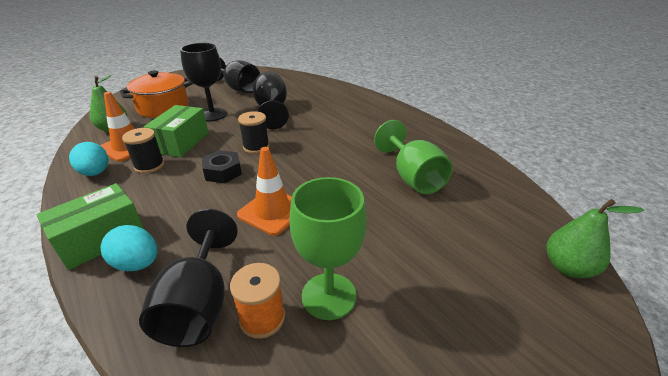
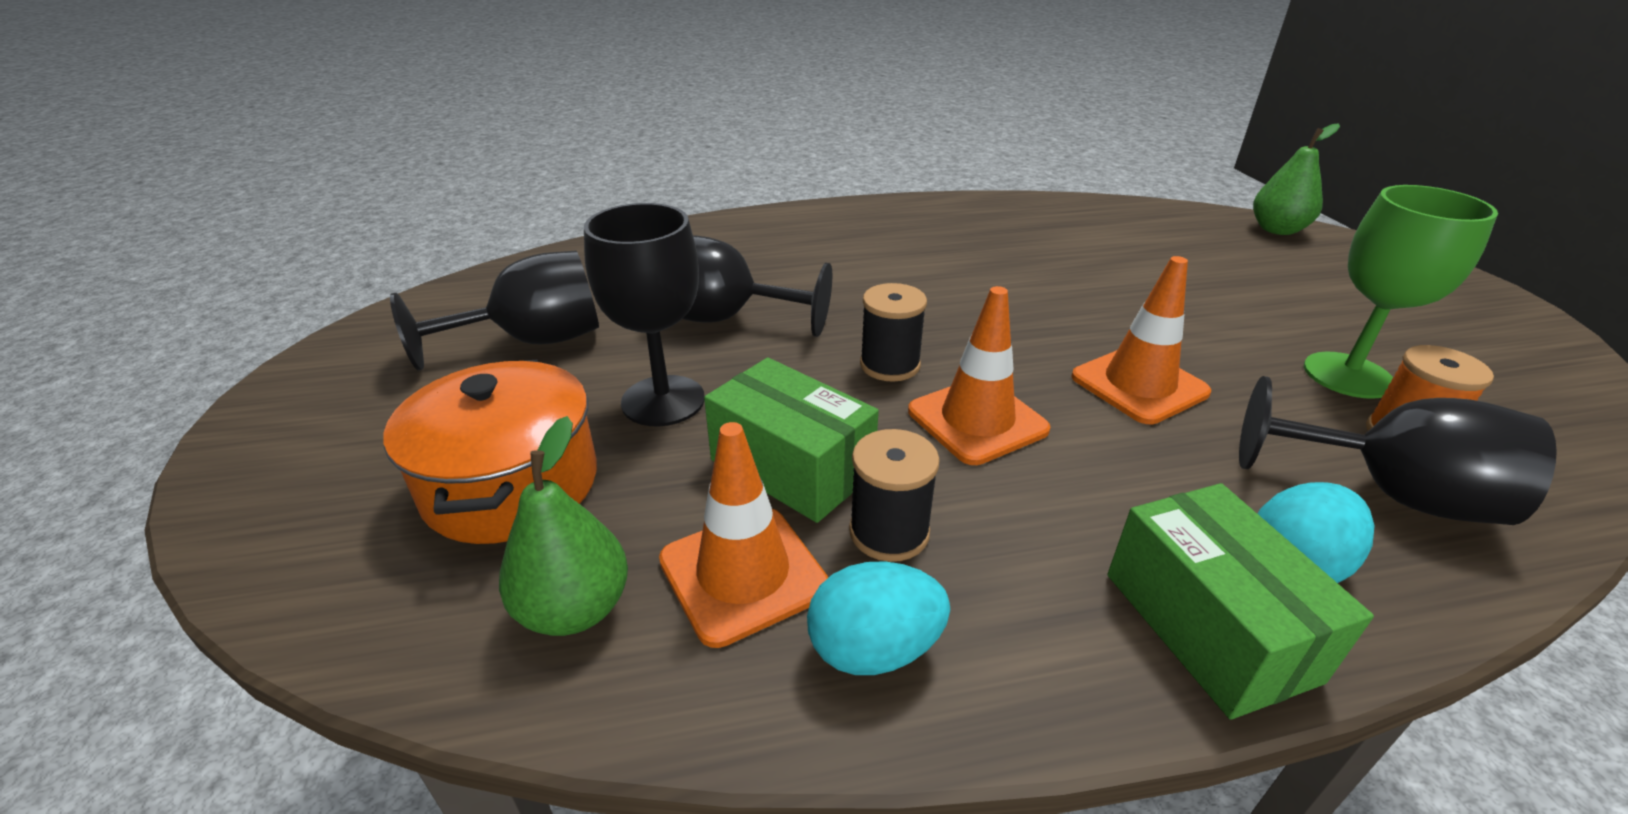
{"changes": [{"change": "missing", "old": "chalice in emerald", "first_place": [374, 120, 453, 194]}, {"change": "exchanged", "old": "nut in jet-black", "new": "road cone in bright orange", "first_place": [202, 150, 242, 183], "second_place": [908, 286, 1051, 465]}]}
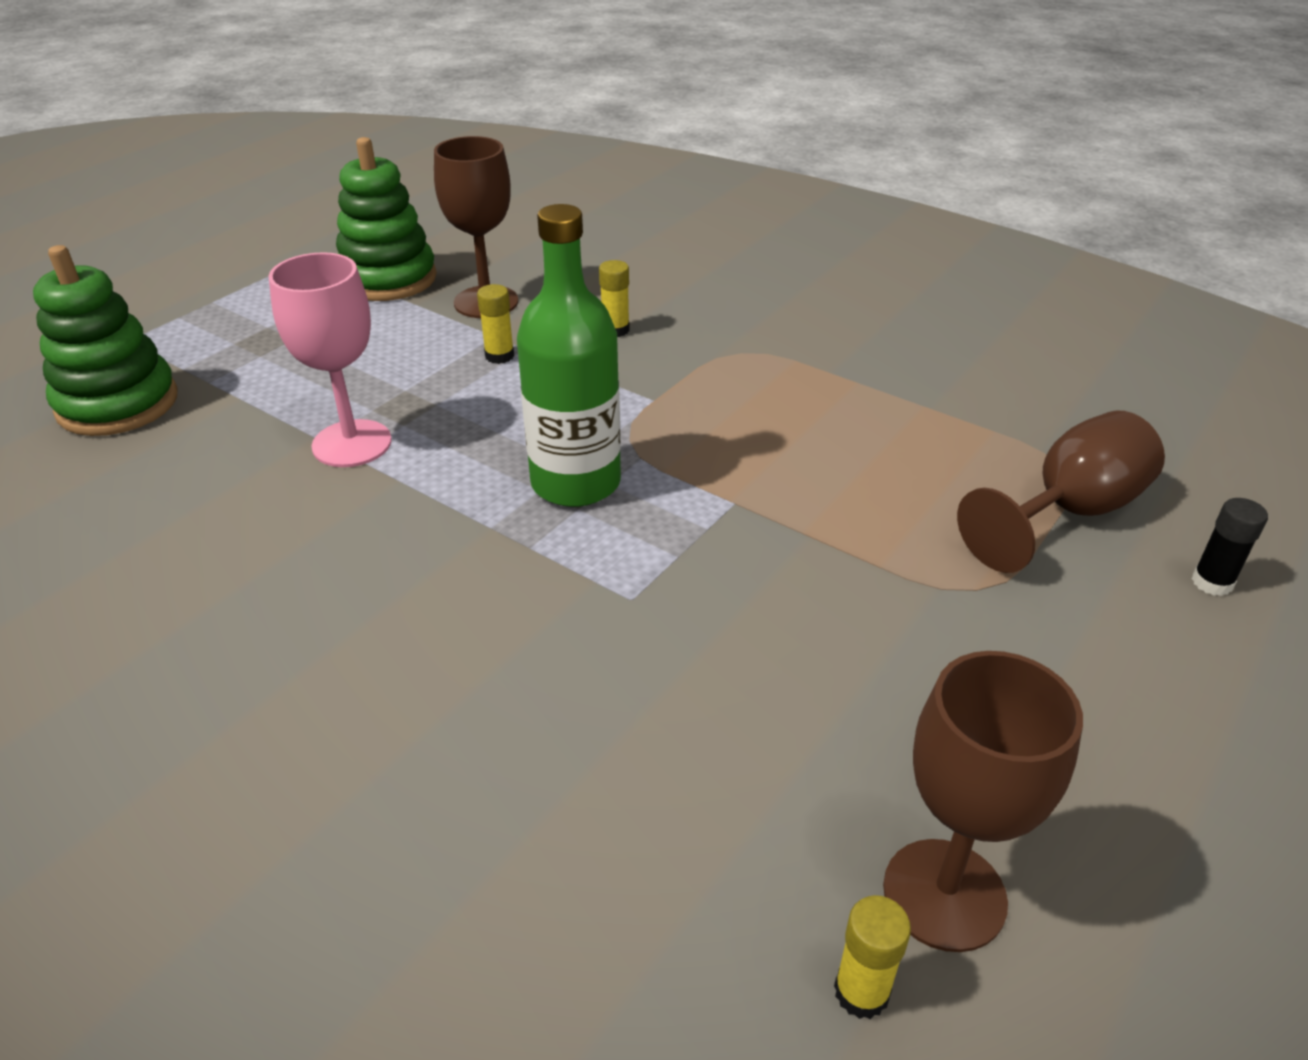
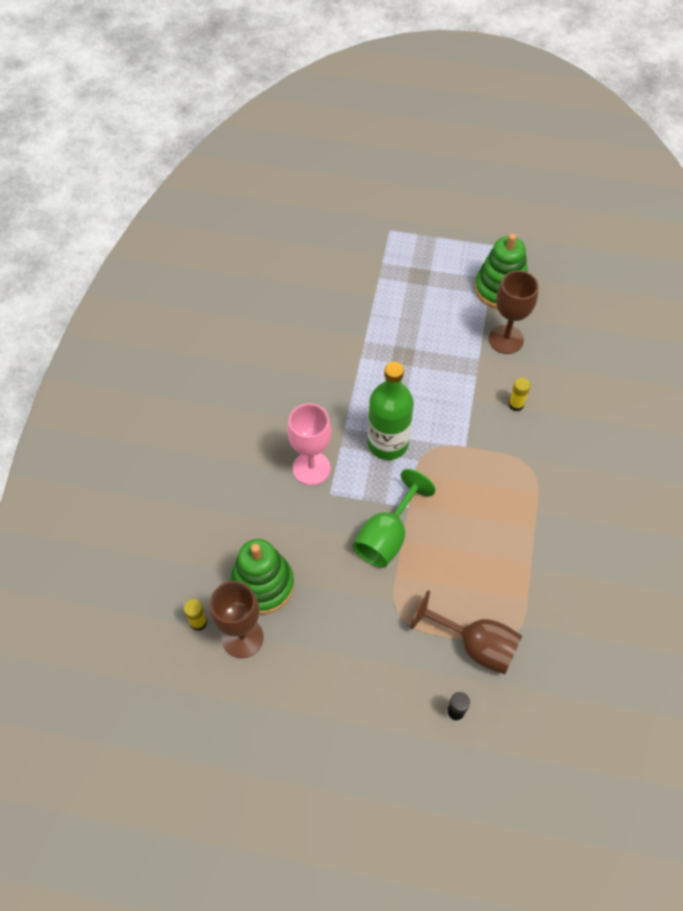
{"changes": [{"change": "relocated", "old": "stacking rings in emerald", "first_place": [33, 245, 177, 436], "second_place": [230, 539, 294, 614]}, {"change": "relocated", "old": "chalice in pink", "first_place": [269, 252, 392, 467], "second_place": [287, 403, 331, 485]}, {"change": "missing", "old": "glue in golden", "first_place": [477, 284, 514, 364]}, {"change": "appeared", "new": "chalice in emerald", "second_place": [353, 469, 436, 568]}]}
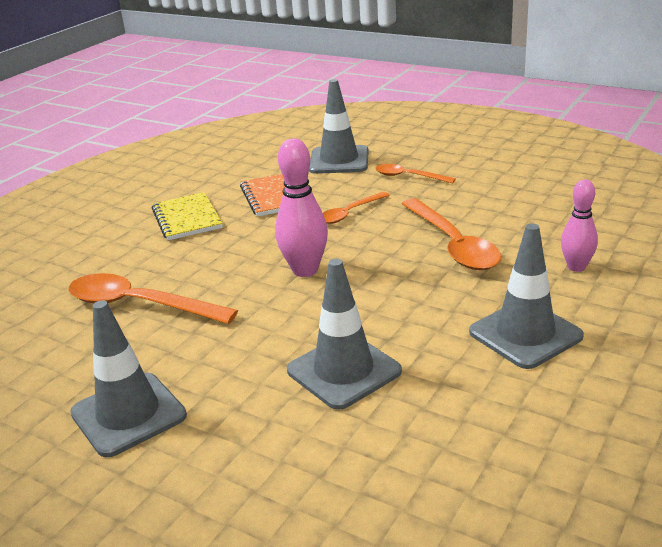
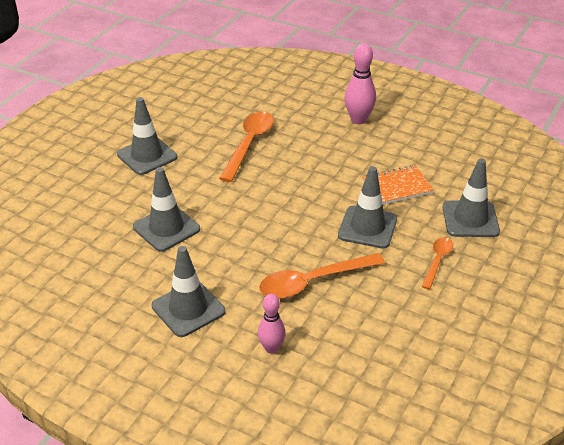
{"changes": [{"change": "relocated", "old": "skittle in pink", "first_place": [275, 138, 328, 277], "second_place": [344, 43, 376, 124]}, {"change": "missing", "old": "notebook in golden", "first_place": [151, 192, 223, 240]}, {"change": "exchanged", "old": "teaspoon in bright orange", "new": "road cone in gray", "first_place": [323, 192, 389, 224], "second_place": [338, 166, 397, 249]}]}
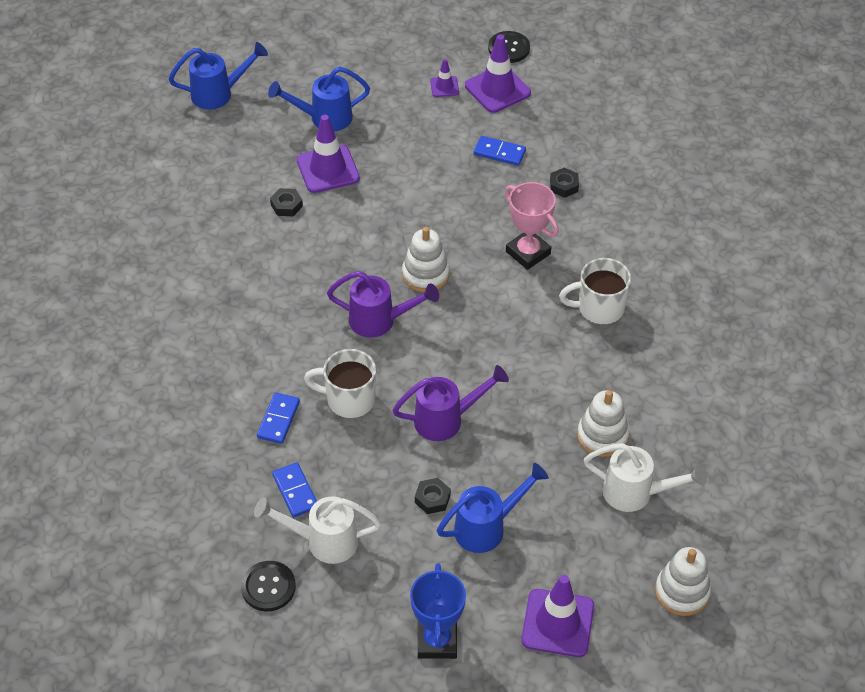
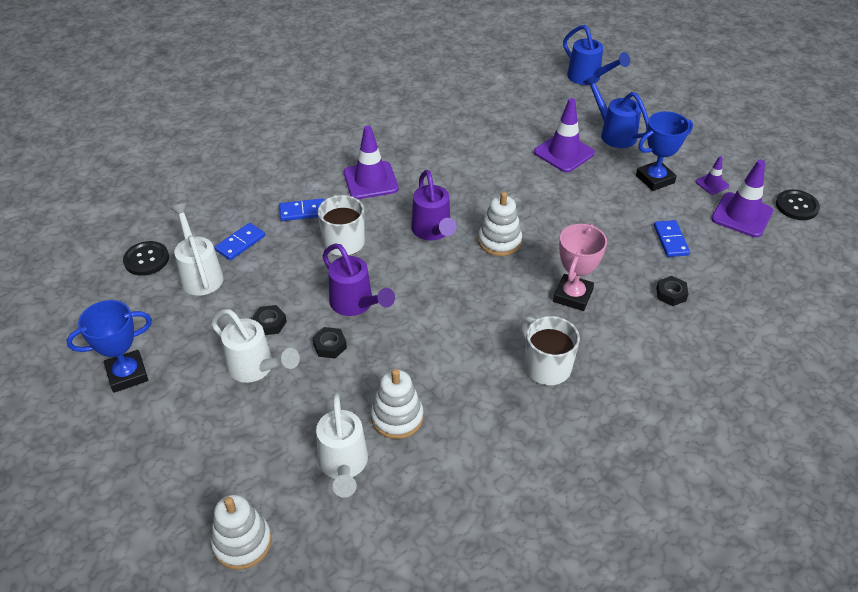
{"changes": [{"change": "relocated", "old": "nut in jet-black", "first_place": [270, 188, 303, 216], "second_place": [312, 327, 347, 359]}, {"change": "colour", "old": "watering pot in cobalt", "new": "watering pot in pure white", "first_place": [437, 463, 549, 553], "second_place": [211, 309, 300, 383]}, {"change": "relocated", "old": "road cone in royal purple", "first_place": [521, 575, 594, 657], "second_place": [344, 125, 399, 199]}, {"change": "appeared", "new": "award cup in cobalt", "second_place": [636, 111, 693, 191]}]}
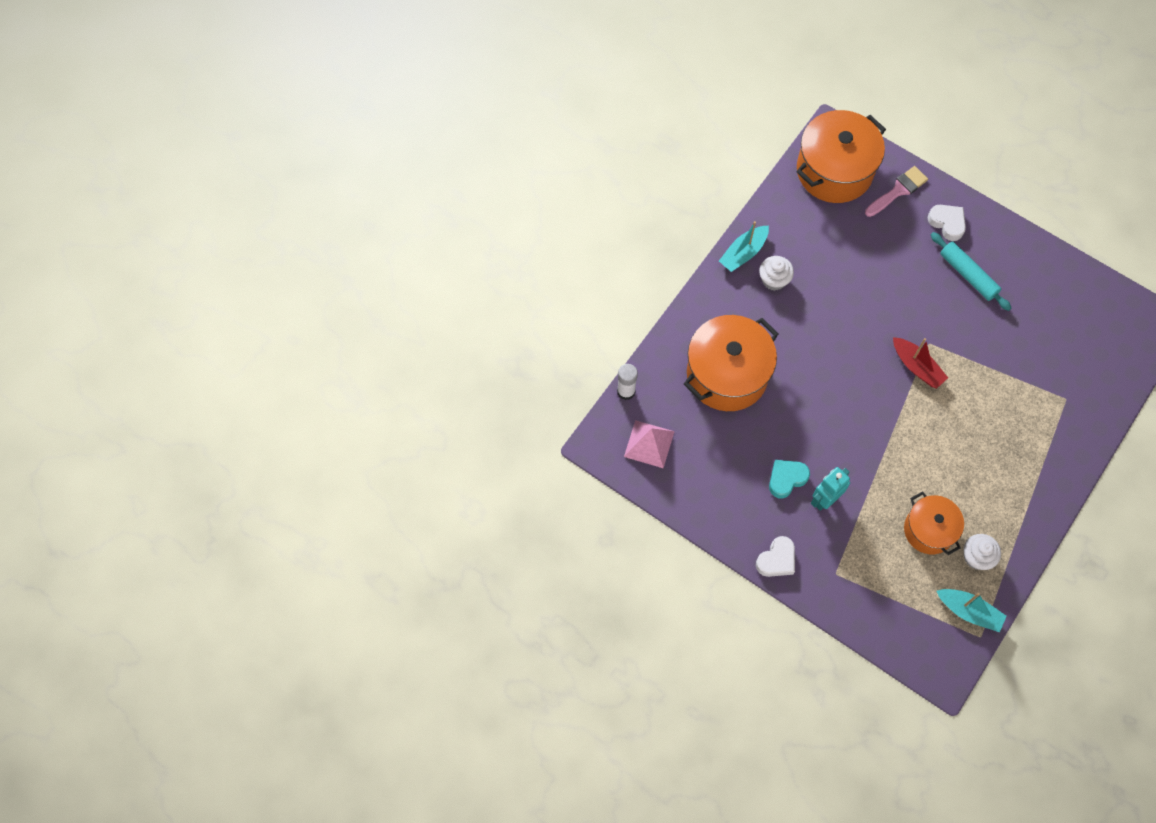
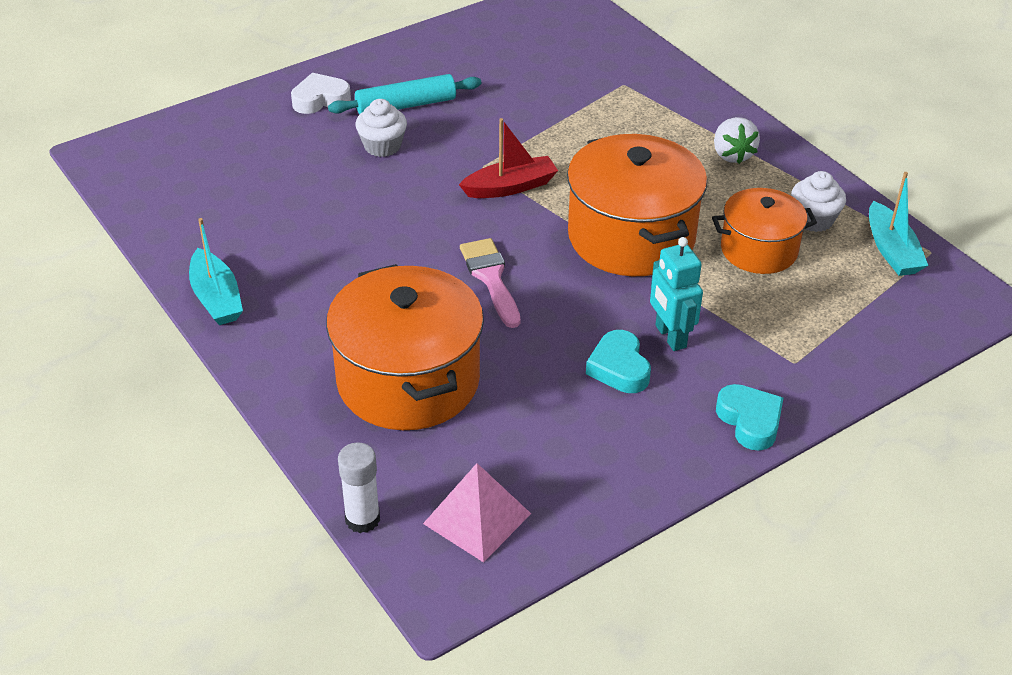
{"changes": [{"change": "relocated", "old": "cooking pot in bright orange", "first_place": [796, 110, 886, 203], "second_place": [567, 134, 707, 276]}, {"change": "relocated", "old": "paintbrush in pink", "first_place": [865, 166, 928, 217], "second_place": [460, 238, 520, 328]}, {"change": "relocated", "old": "cupcake in pure white", "first_place": [759, 256, 794, 291], "second_place": [356, 99, 407, 157]}, {"change": "colour", "old": "heart shape in pure white", "new": "heart shape in aqua", "first_place": [756, 536, 795, 577], "second_place": [716, 384, 783, 451]}, {"change": "spun", "old": "sailboat in aqua", "first_place": [936, 589, 1007, 632], "second_place": [869, 172, 929, 276], "degrees": 120}, {"change": "appeared", "new": "berry in pure white", "second_place": [714, 117, 760, 164]}]}
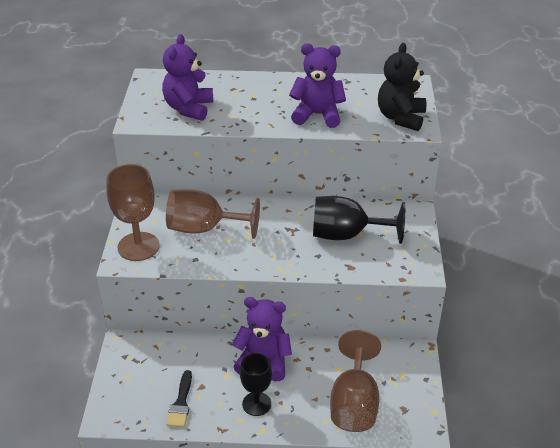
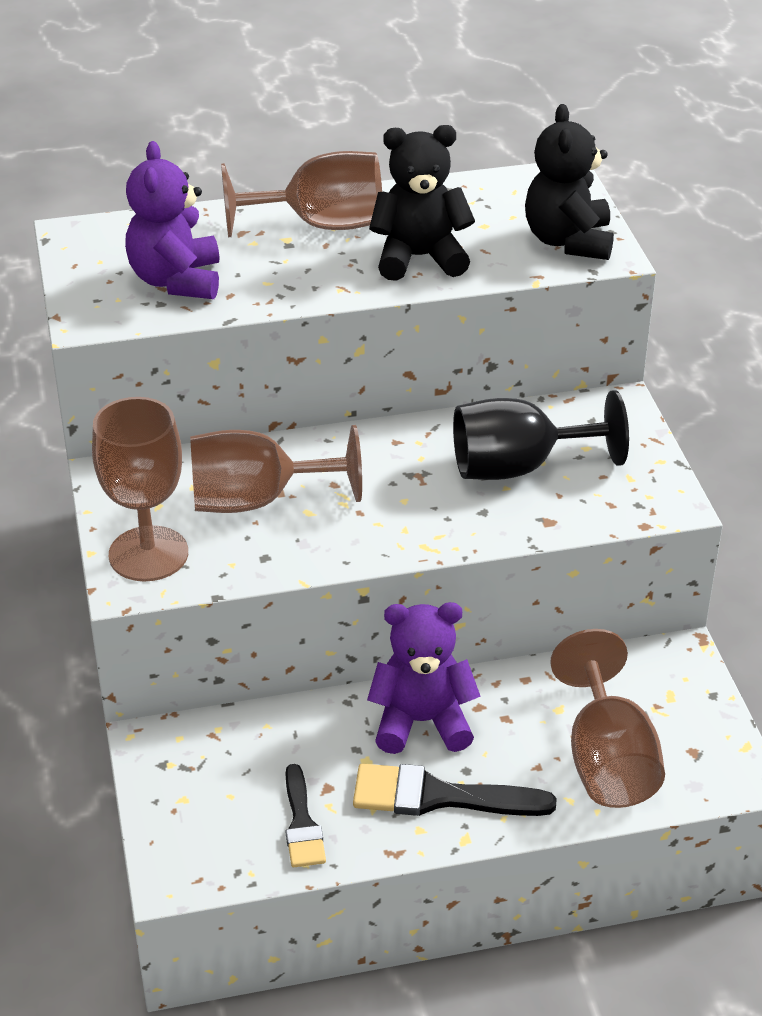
{"changes": [{"change": "colour", "old": "stuffed bear in royal purple", "new": "stuffed bear in jet-black", "first_place": [289, 43, 346, 128], "second_place": [369, 125, 475, 281]}, {"change": "exchanged", "old": "chalice in jet-black", "new": "paintbrush in jet-black", "first_place": [240, 353, 272, 416], "second_place": [353, 764, 557, 816]}, {"change": "appeared", "new": "chalice in dark brown", "second_place": [221, 151, 382, 237]}]}
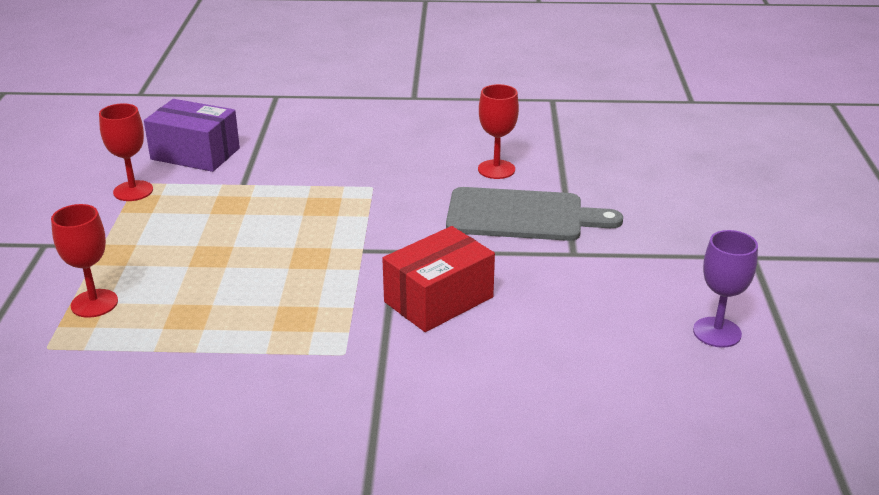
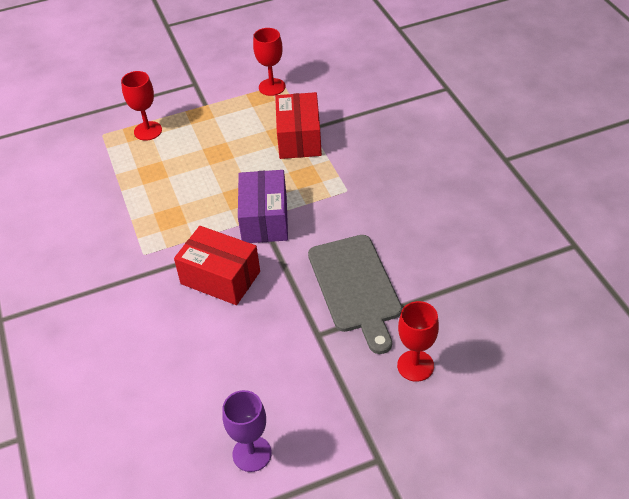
{"changes": [{"change": "relocated", "old": "chalice in crimson", "first_place": [478, 84, 519, 179], "second_place": [397, 301, 439, 382]}, {"change": "relocated", "old": "package in royal purple", "first_place": [144, 99, 240, 172], "second_place": [238, 170, 288, 243]}, {"change": "appeared", "new": "package in crimson", "second_place": [275, 92, 322, 159]}]}
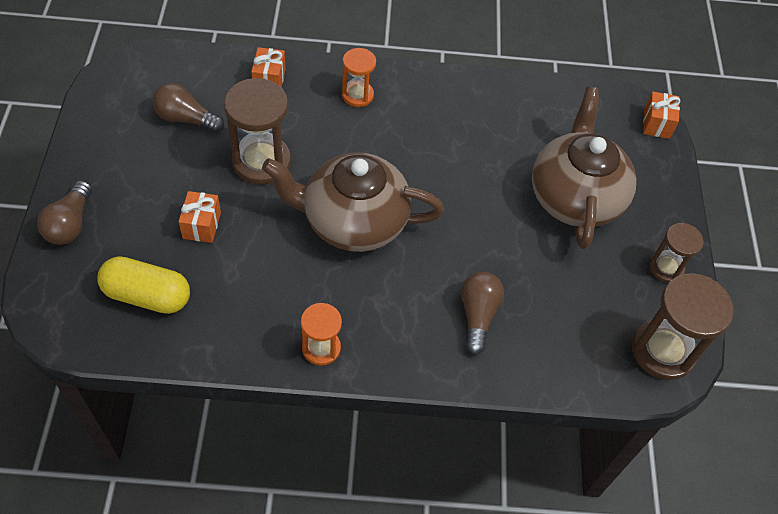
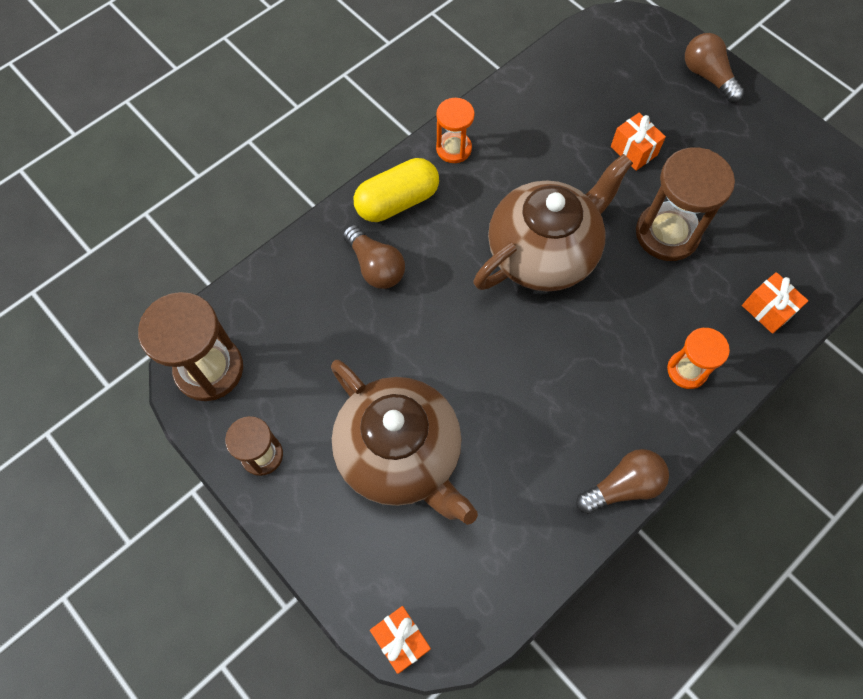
{"changes": [{"change": "relocated", "old": "bulb in dark brown", "first_place": [153, 83, 224, 133], "second_place": [576, 449, 669, 514]}, {"change": "relocated", "old": "pill shape in golden", "first_place": [97, 256, 190, 314], "second_place": [354, 158, 439, 222]}]}
